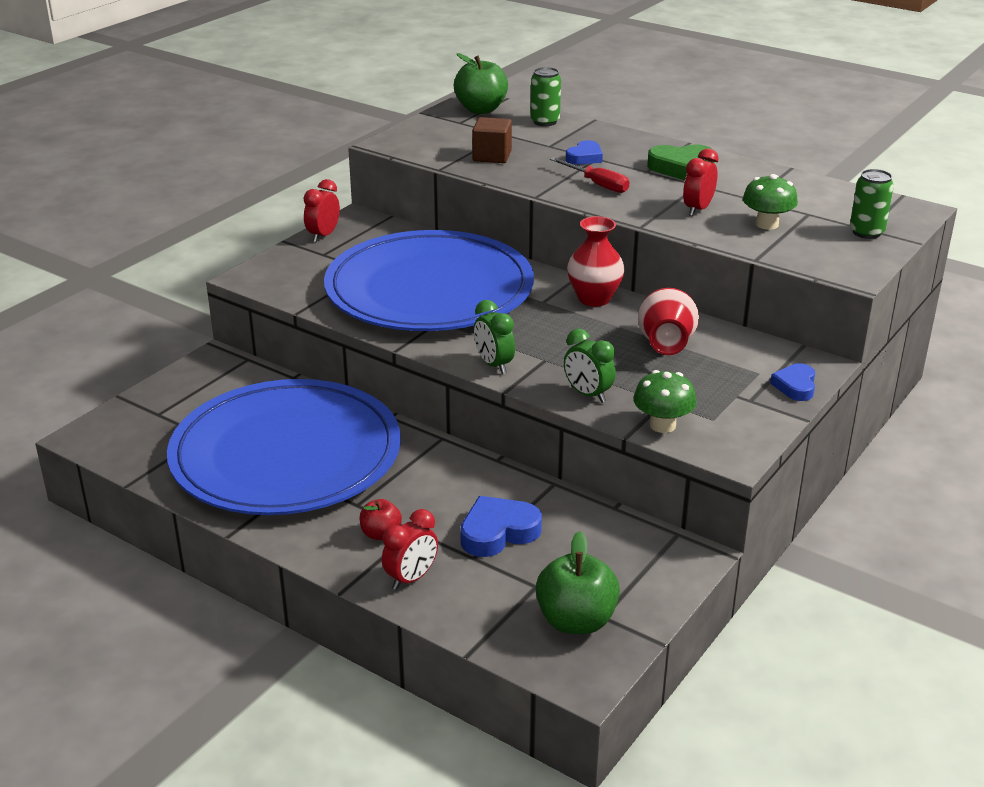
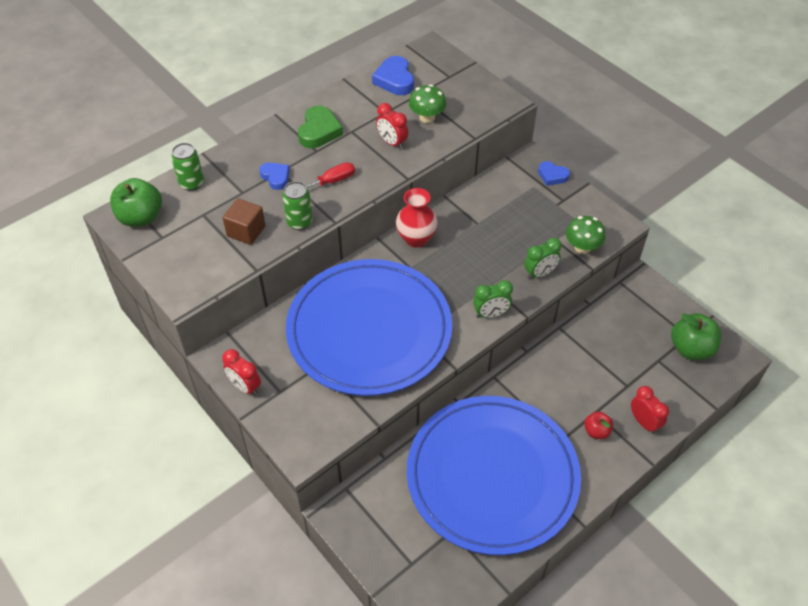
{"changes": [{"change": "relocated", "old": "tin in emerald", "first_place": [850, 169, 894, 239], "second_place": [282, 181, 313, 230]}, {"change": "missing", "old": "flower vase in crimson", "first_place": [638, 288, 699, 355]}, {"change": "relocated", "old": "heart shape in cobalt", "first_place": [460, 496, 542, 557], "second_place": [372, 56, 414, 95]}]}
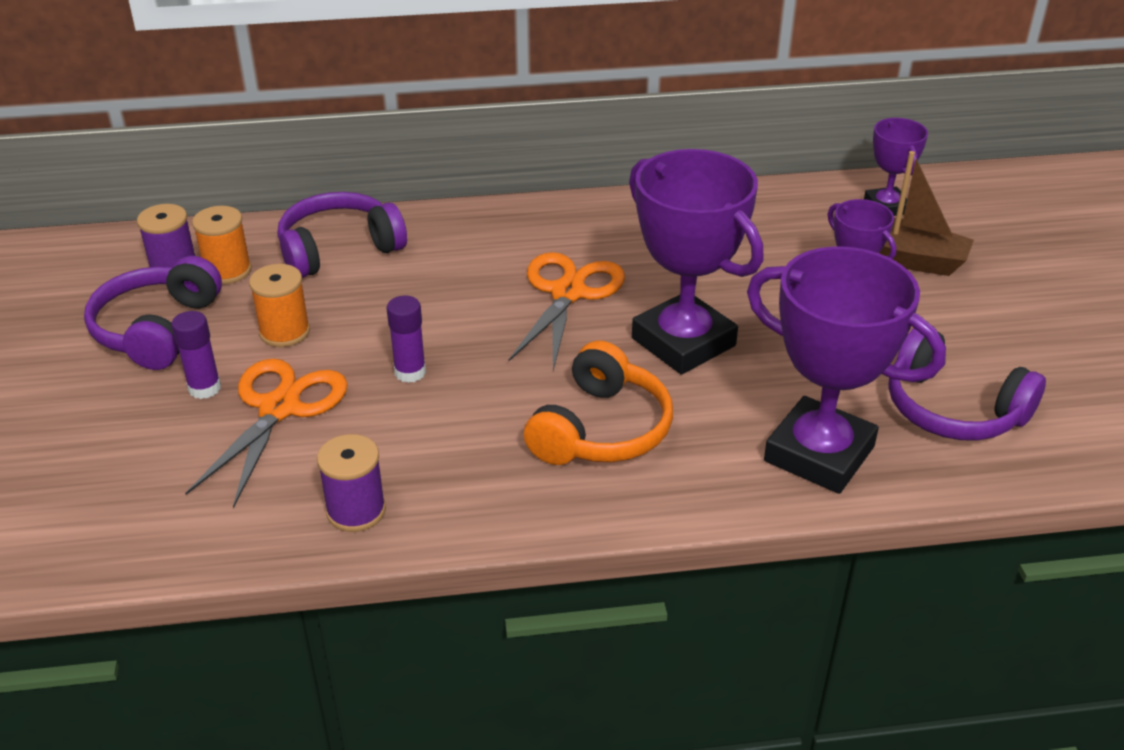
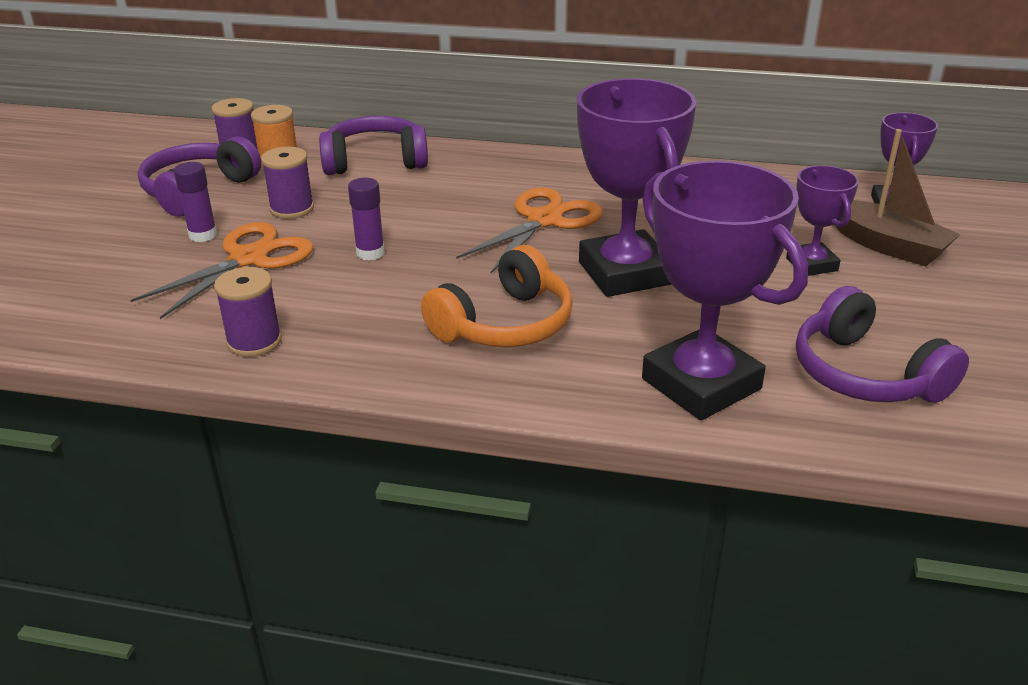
{"changes": [{"change": "colour", "old": "spool in bright orange", "new": "spool in royal purple", "first_place": [249, 264, 310, 347], "second_place": [261, 147, 314, 219]}]}
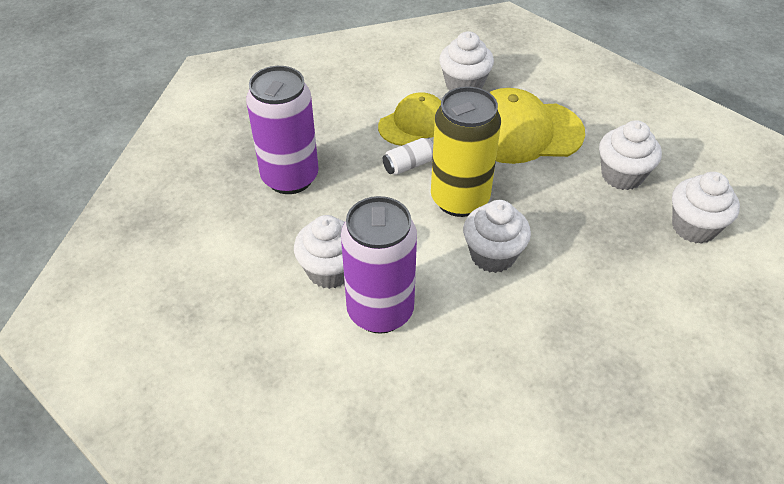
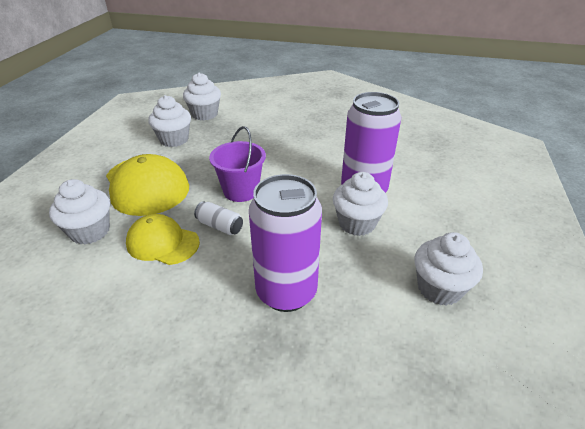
{"changes": [{"change": "exchanged", "old": "tin in golden", "new": "bucket in royal purple", "first_place": [431, 86, 501, 217], "second_place": [209, 126, 266, 202]}, {"change": "relocated", "old": "cupcake in pure white", "first_place": [463, 200, 531, 273], "second_place": [415, 232, 483, 306]}]}
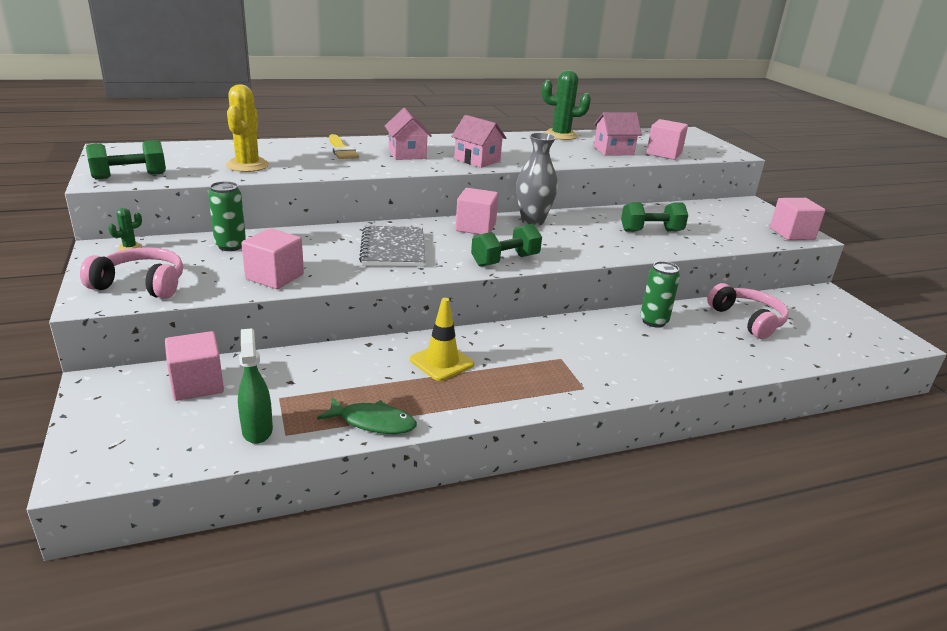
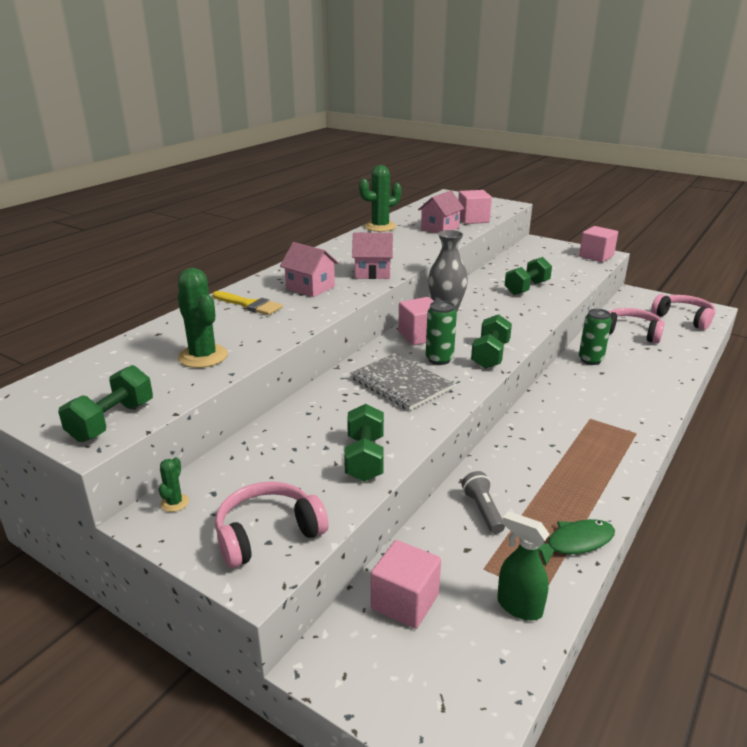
{"changes": [{"change": "colour", "old": "saguaro cactus in golden", "new": "saguaro cactus in emerald", "first_place": [226, 85, 269, 172], "second_place": [177, 268, 228, 368]}, {"change": "relocated", "old": "tin in emerald", "first_place": [208, 181, 246, 251], "second_place": [426, 300, 457, 365]}, {"change": "exchanged", "old": "block in pink", "new": "dumbbell in emerald", "first_place": [241, 228, 304, 289], "second_place": [344, 404, 384, 482]}, {"change": "missing", "old": "road cone in golden", "first_place": [410, 298, 474, 381]}, {"change": "appeared", "new": "headset in pink", "second_place": [651, 294, 716, 330]}, {"change": "appeared", "new": "torch in gray", "second_place": [461, 471, 505, 534]}]}
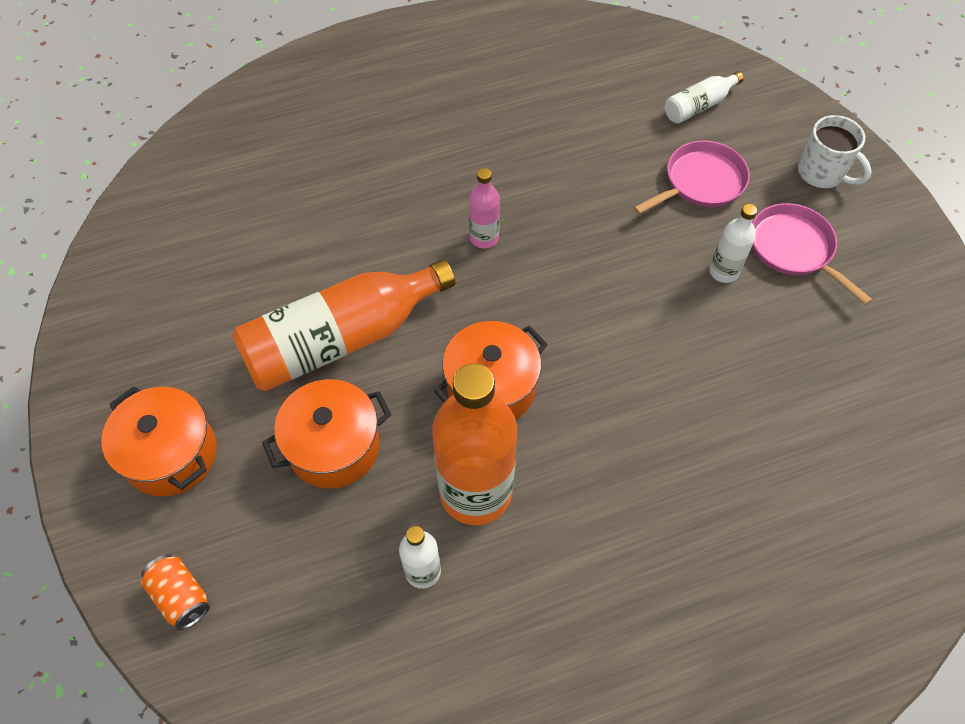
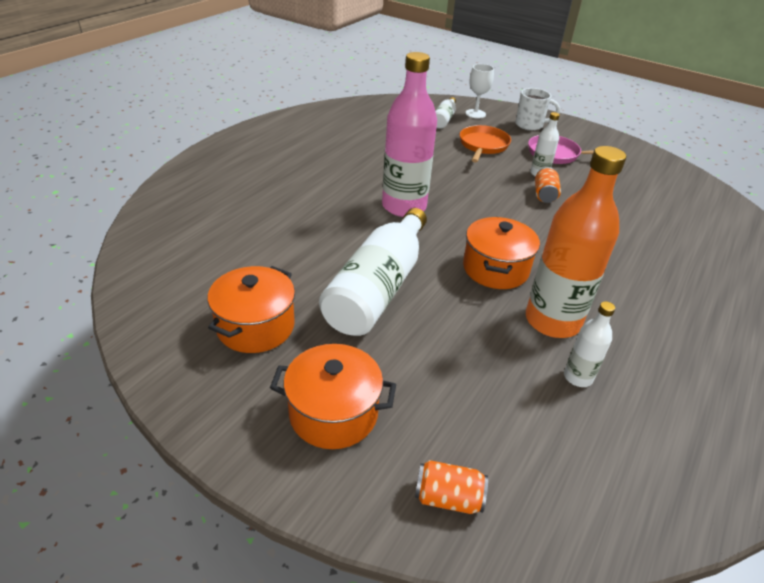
{"changes": [{"change": "colour", "old": "skillet in pink", "new": "skillet in bright orange", "first_place": [634, 141, 750, 214], "second_place": [460, 125, 511, 162]}, {"change": "size", "old": "flask in pink", "first_place": [469, 168, 500, 249], "second_place": [382, 52, 437, 217], "factor": 2.11}, {"change": "colour", "old": "flask in bright orange", "new": "flask in pure white", "first_place": [232, 259, 456, 391], "second_place": [319, 208, 427, 336]}, {"change": "relocated", "old": "cooking pot in bright orange", "first_place": [262, 379, 391, 489], "second_place": [207, 266, 295, 353]}, {"change": "appeared", "new": "chalice in pure white", "second_place": [465, 64, 494, 119]}, {"change": "appeared", "new": "tin in bright orange", "second_place": [535, 167, 561, 203]}]}
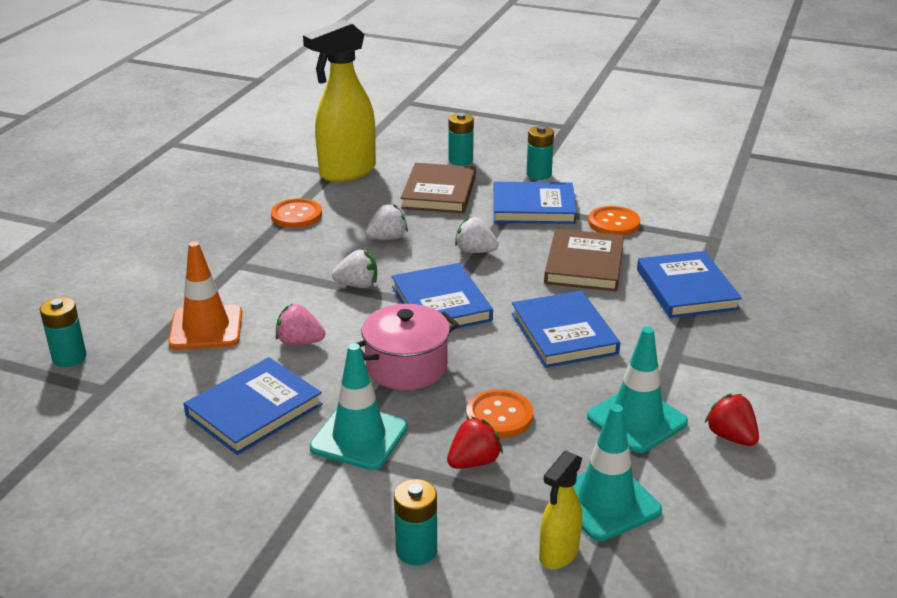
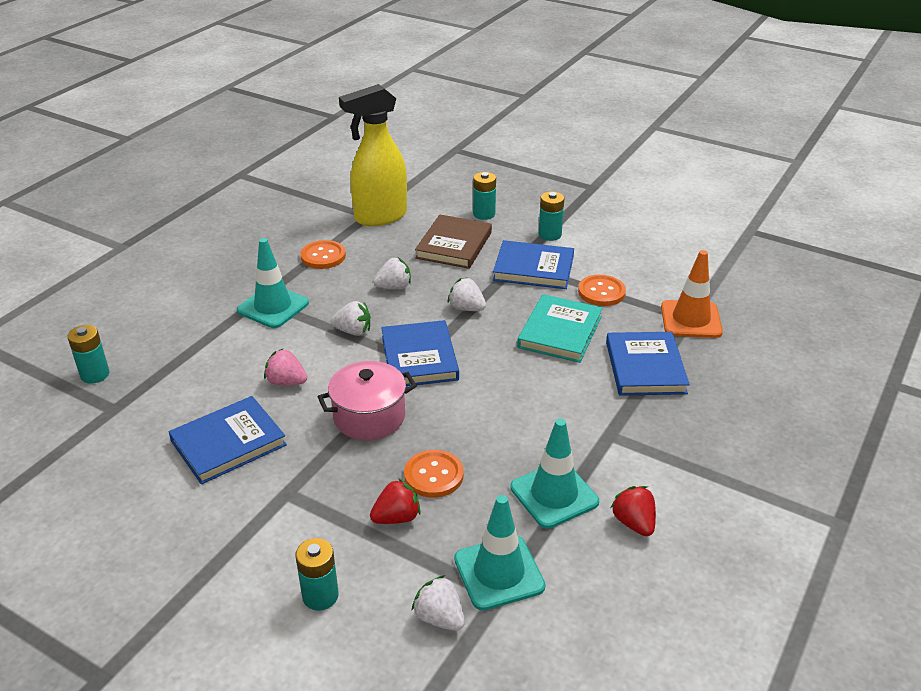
{"changes": [{"change": "colour", "old": "hardback in dark brown", "new": "hardback in aqua", "first_place": [544, 229, 624, 291], "second_place": [517, 294, 603, 363]}, {"change": "relocated", "old": "road cone in bright orange", "first_place": [168, 241, 242, 350], "second_place": [661, 250, 723, 338]}, {"change": "missing", "old": "hardback in cobalt", "first_place": [511, 291, 620, 368]}, {"change": "relocated", "old": "road cone in aqua", "first_place": [310, 343, 408, 470], "second_place": [237, 238, 309, 328]}, {"change": "exchanged", "old": "spray cleaner in golden", "new": "berry in pure white", "first_place": [539, 451, 582, 569], "second_place": [411, 575, 465, 631]}]}
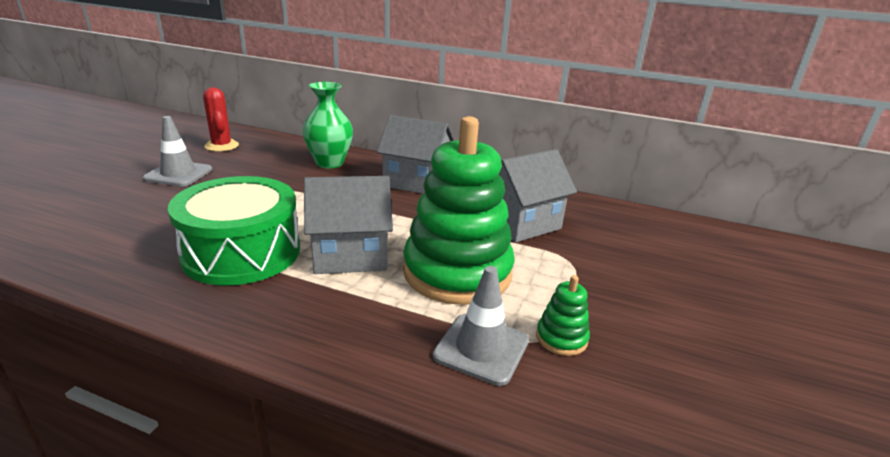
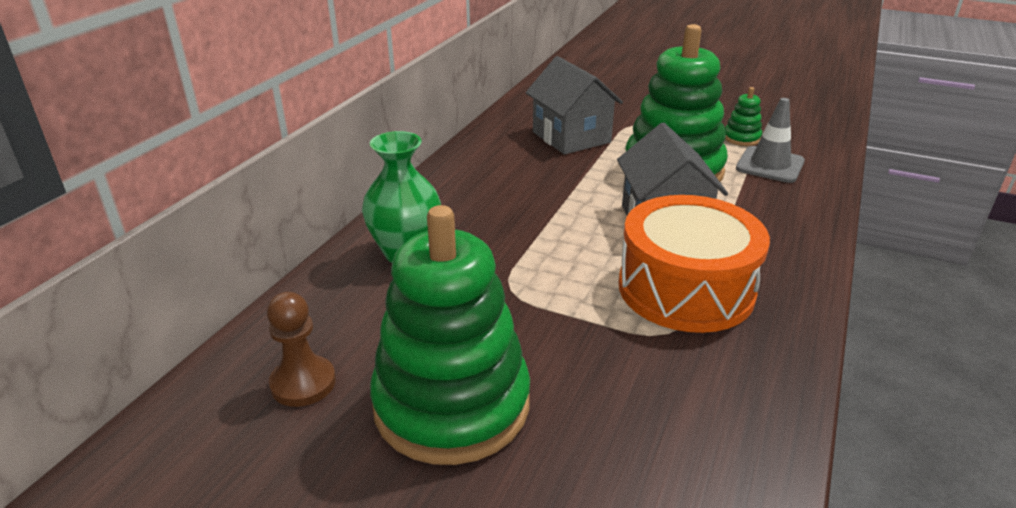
{"changes": [{"change": "exchanged", "old": "saguaro cactus in crimson", "new": "pawn in dark brown", "first_place": [203, 87, 239, 152], "second_place": [267, 292, 336, 407]}, {"change": "missing", "old": "toy house in gray", "first_place": [377, 115, 455, 194]}, {"change": "exchanged", "old": "road cone in gray", "new": "stacking rings in emerald", "first_place": [143, 116, 212, 187], "second_place": [370, 205, 530, 465]}, {"change": "colour", "old": "drum in emerald", "new": "drum in bright orange", "first_place": [168, 176, 300, 286], "second_place": [619, 195, 770, 333]}]}
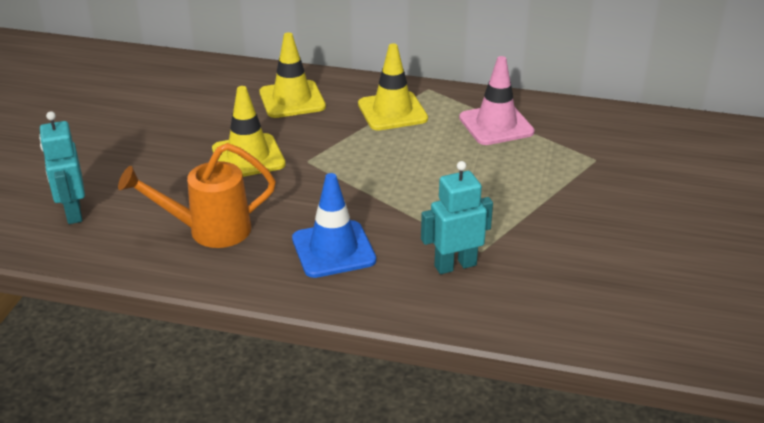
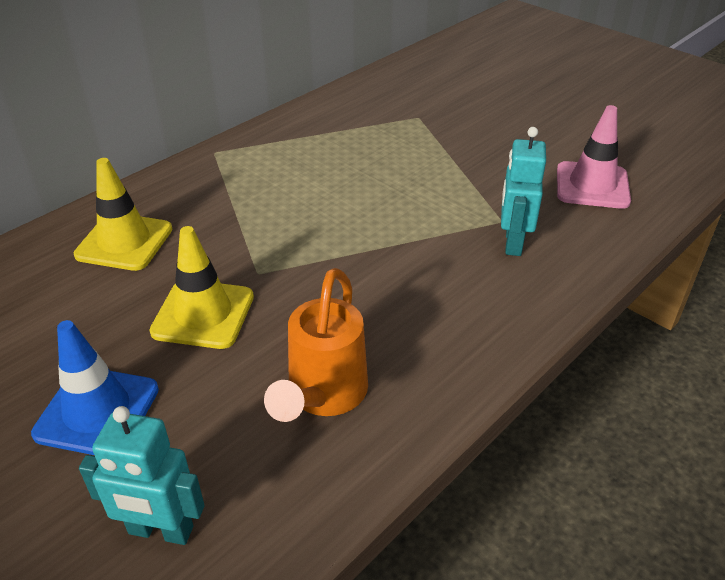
{"changes": [{"change": "missing", "old": "road cone in golden", "first_place": [358, 44, 428, 131]}, {"change": "relocated", "old": "road cone in pink", "first_place": [459, 56, 535, 145], "second_place": [557, 105, 631, 209]}, {"change": "relocated", "old": "road cone in cobalt", "first_place": [292, 173, 376, 278], "second_place": [31, 320, 159, 455]}]}
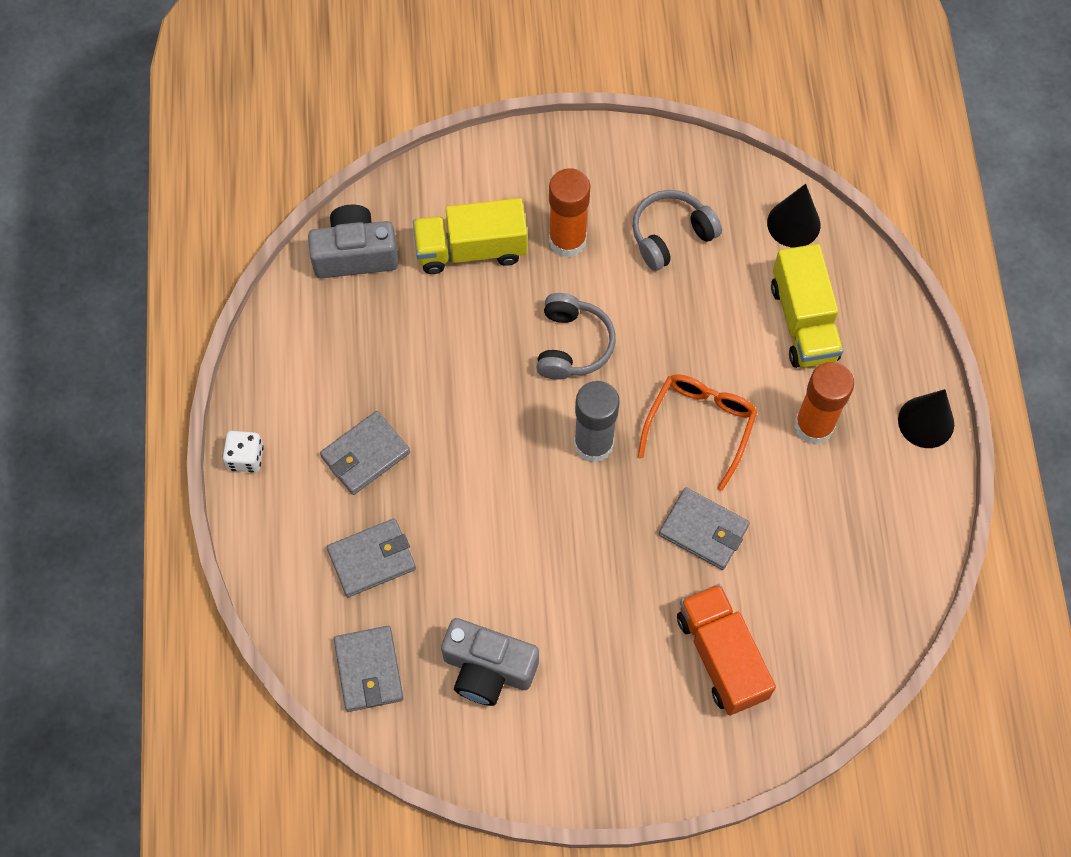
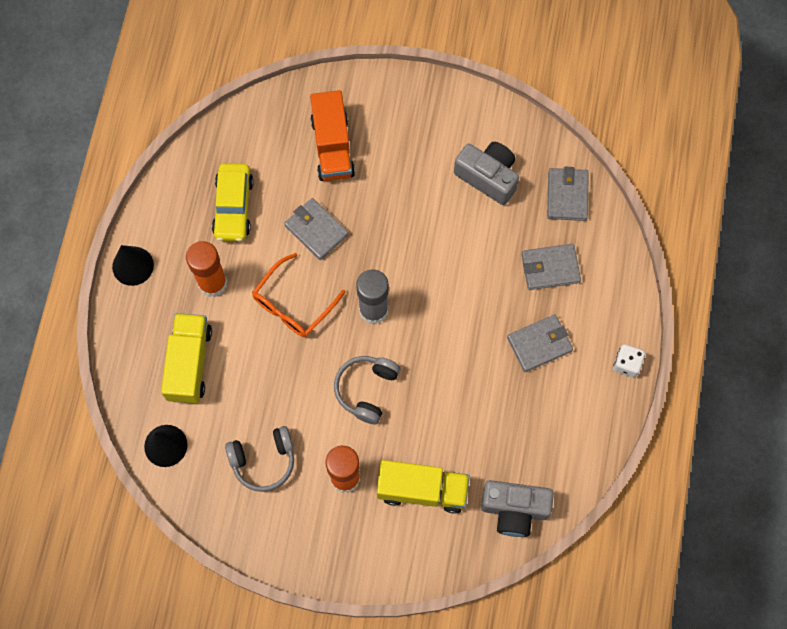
{"changes": [{"change": "appeared", "new": "automobile in golden", "second_place": [212, 163, 254, 241]}]}
